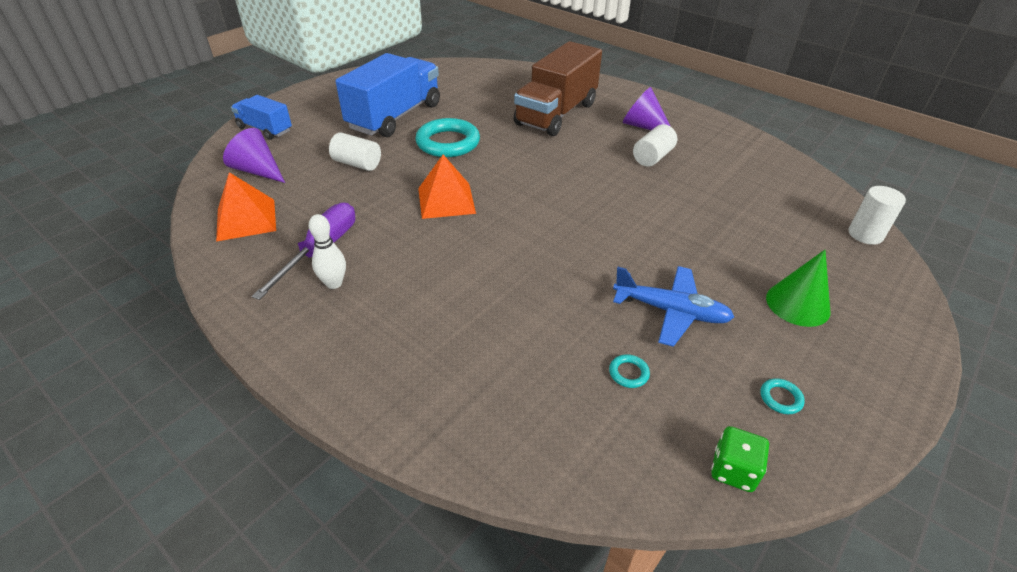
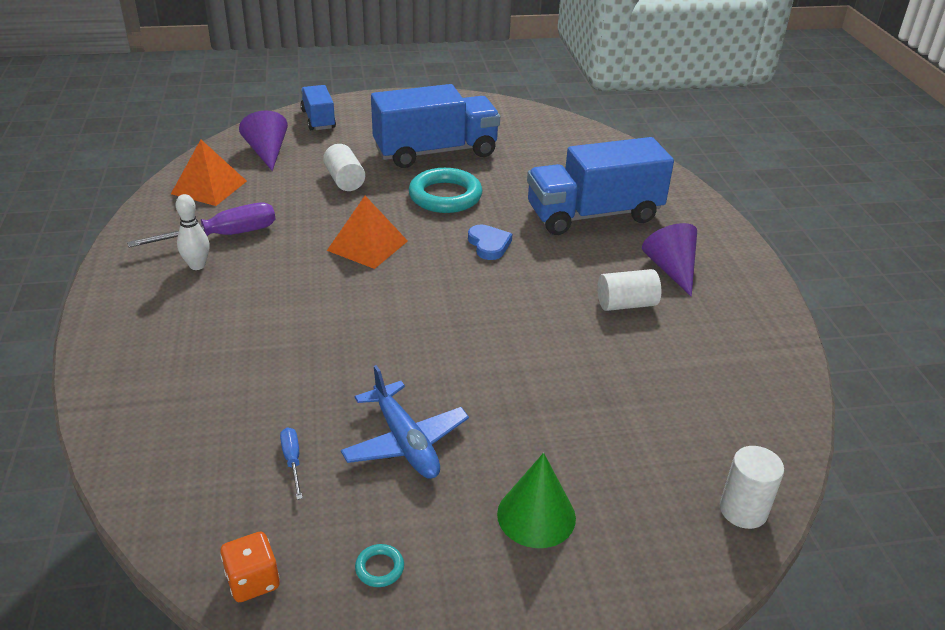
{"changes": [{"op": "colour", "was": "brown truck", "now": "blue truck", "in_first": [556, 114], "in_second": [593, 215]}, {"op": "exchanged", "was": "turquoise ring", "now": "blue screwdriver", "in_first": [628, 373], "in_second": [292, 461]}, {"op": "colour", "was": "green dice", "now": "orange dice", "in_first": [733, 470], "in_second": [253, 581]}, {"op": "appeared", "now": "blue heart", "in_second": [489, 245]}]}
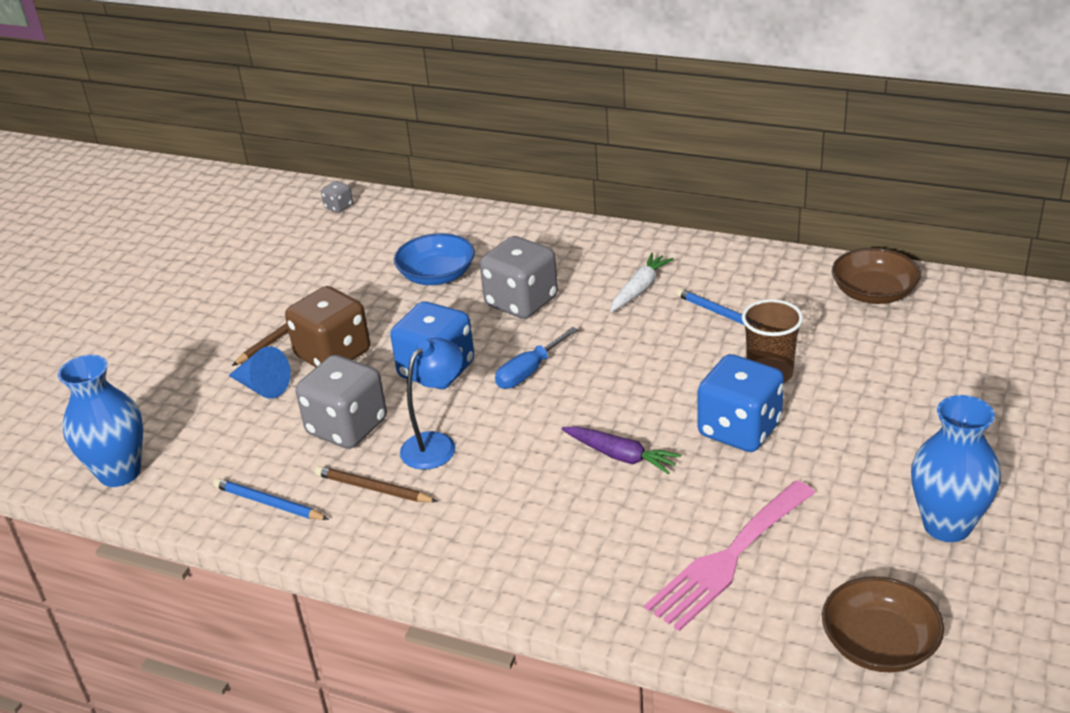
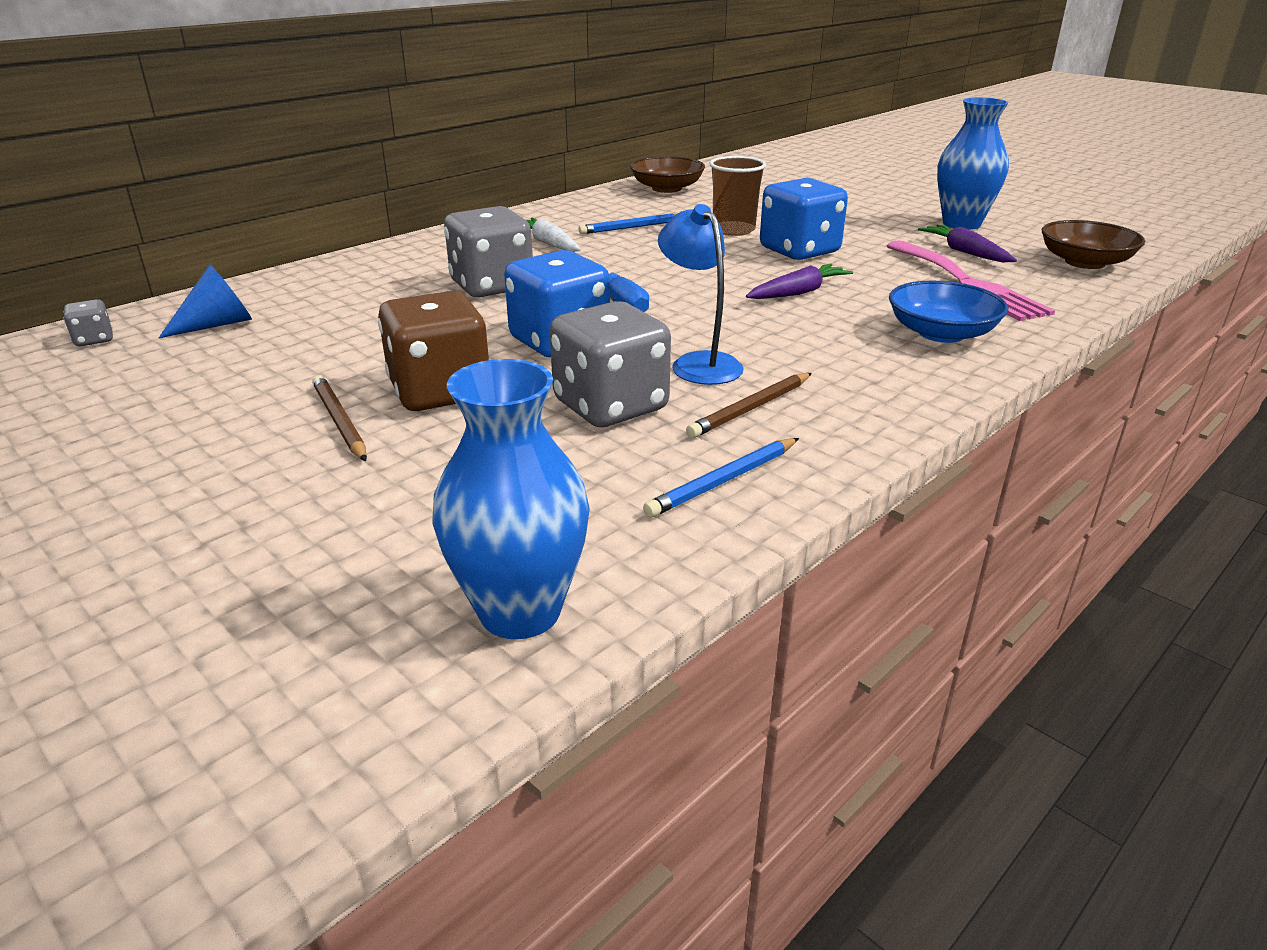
{"changes": [{"op": "relocated", "was": "blue bowl", "in_first": [437, 275], "in_second": [941, 333]}, {"op": "relocated", "was": "blue cone", "in_first": [263, 387], "in_second": [218, 324]}, {"op": "appeared", "now": "purple carrot", "in_second": [965, 252]}]}
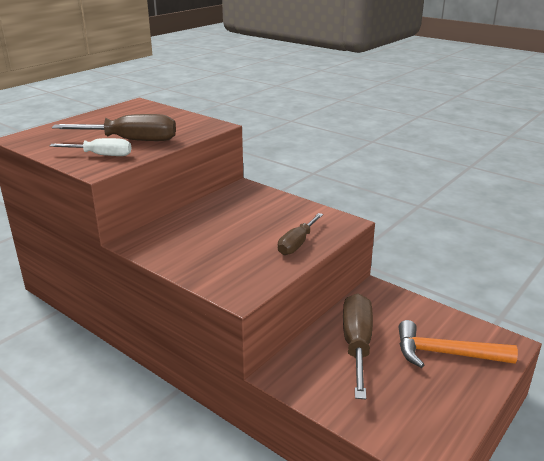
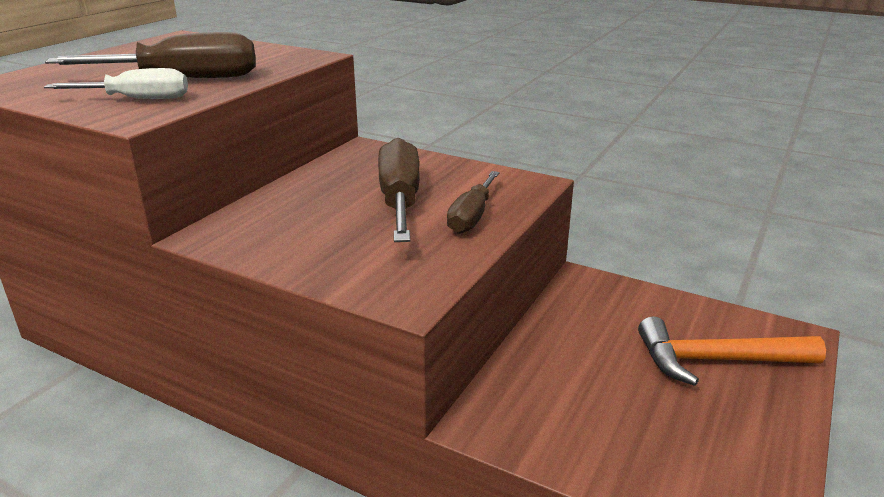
{"changes": [{"op": "relocated", "was": "brown screwdriver", "in_first": [357, 344], "in_second": [400, 200]}]}
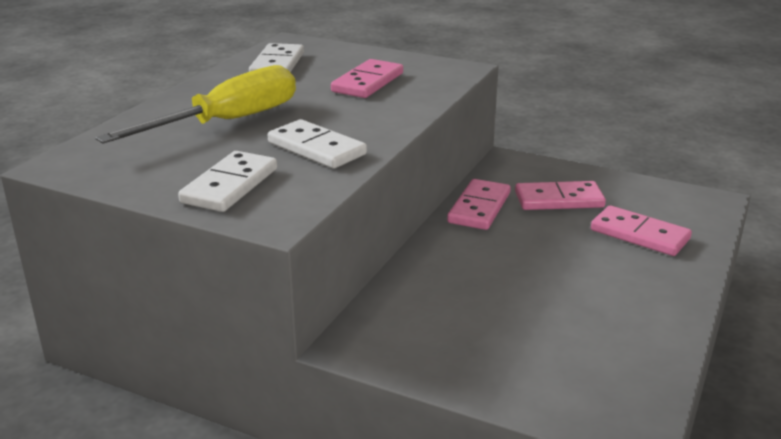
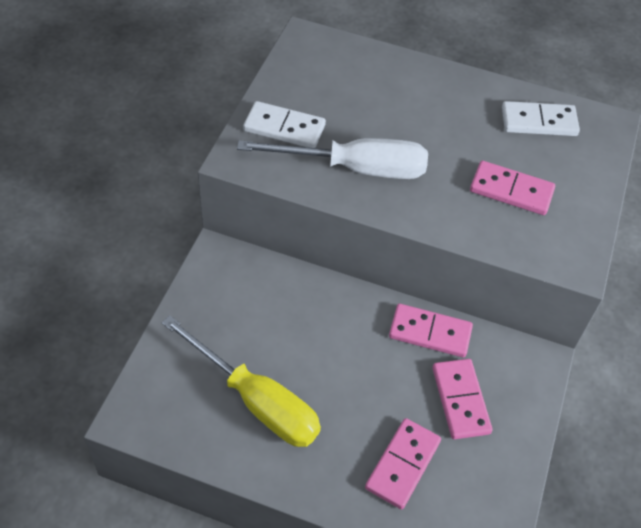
{"changes": [{"op": "relocated", "was": "yellow screwdriver", "in_first": [227, 122], "in_second": [256, 401]}, {"op": "exchanged", "was": "white domino", "now": "white screwdriver", "in_first": [317, 148], "in_second": [355, 168]}]}
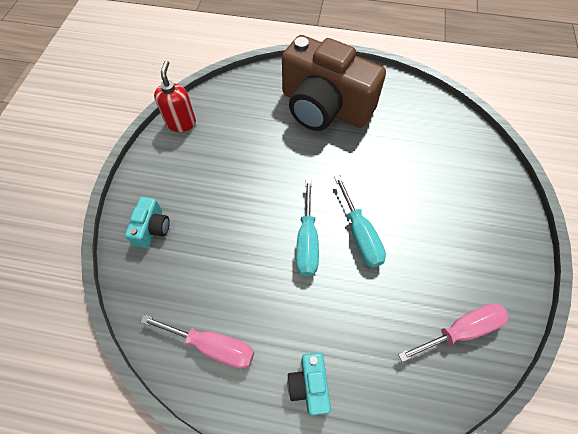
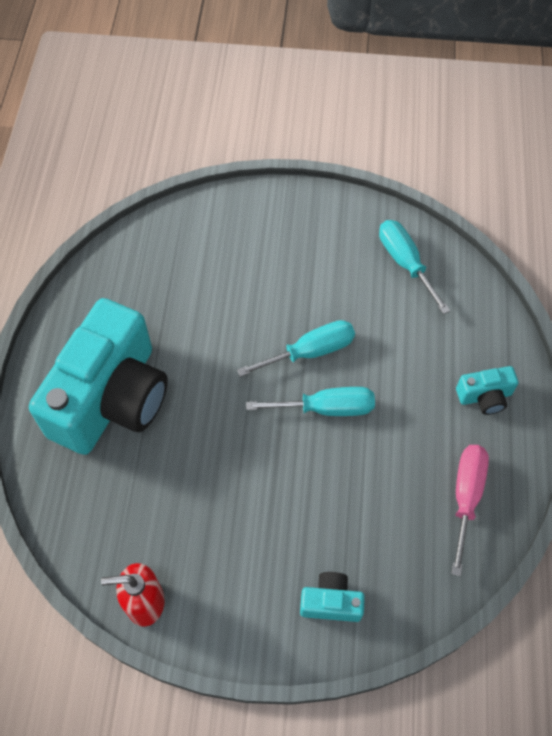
{"changes": [{"op": "colour", "was": "brown camera", "now": "turquoise camera", "in_first": [324, 107], "in_second": [111, 398]}, {"op": "colour", "was": "pink screwdriver", "now": "turquoise screwdriver", "in_first": [461, 330], "in_second": [405, 263]}]}
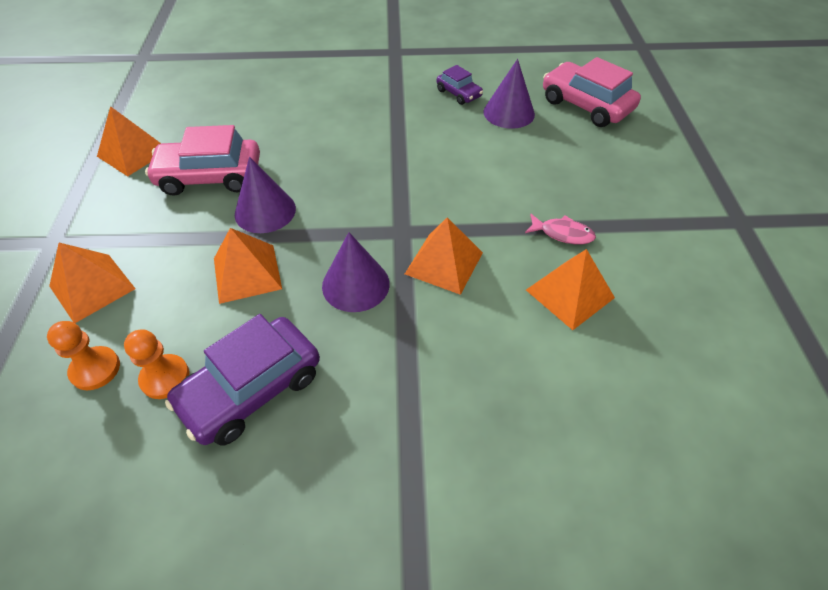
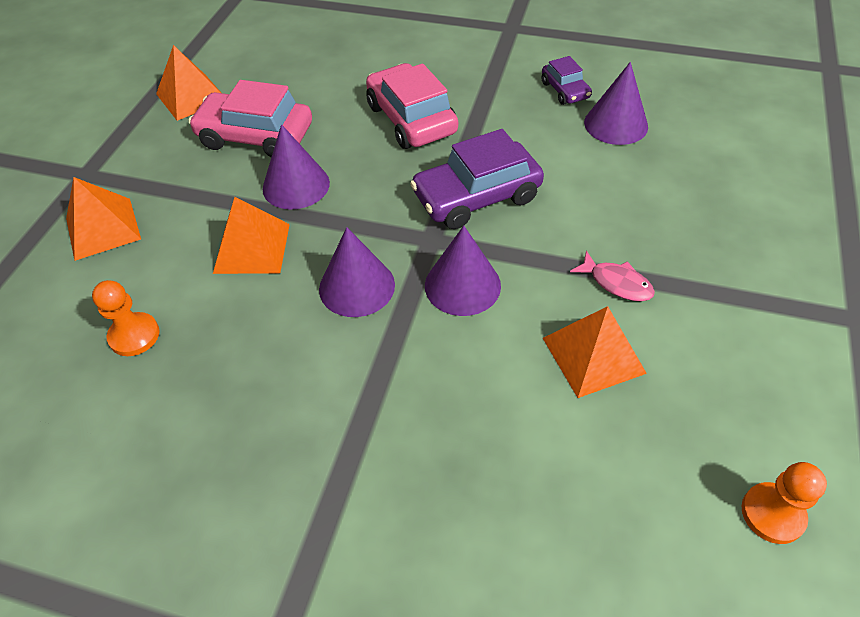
{"changes": [{"op": "relocated", "was": "pink car", "in_first": [586, 105], "in_second": [411, 119]}, {"op": "exchanged", "was": "orange pyramid", "now": "purple cone", "in_first": [444, 263], "in_second": [462, 285]}, {"op": "relocated", "was": "purple car", "in_first": [251, 389], "in_second": [476, 197]}, {"op": "relocated", "was": "orange pawn", "in_first": [95, 369], "in_second": [772, 514]}]}
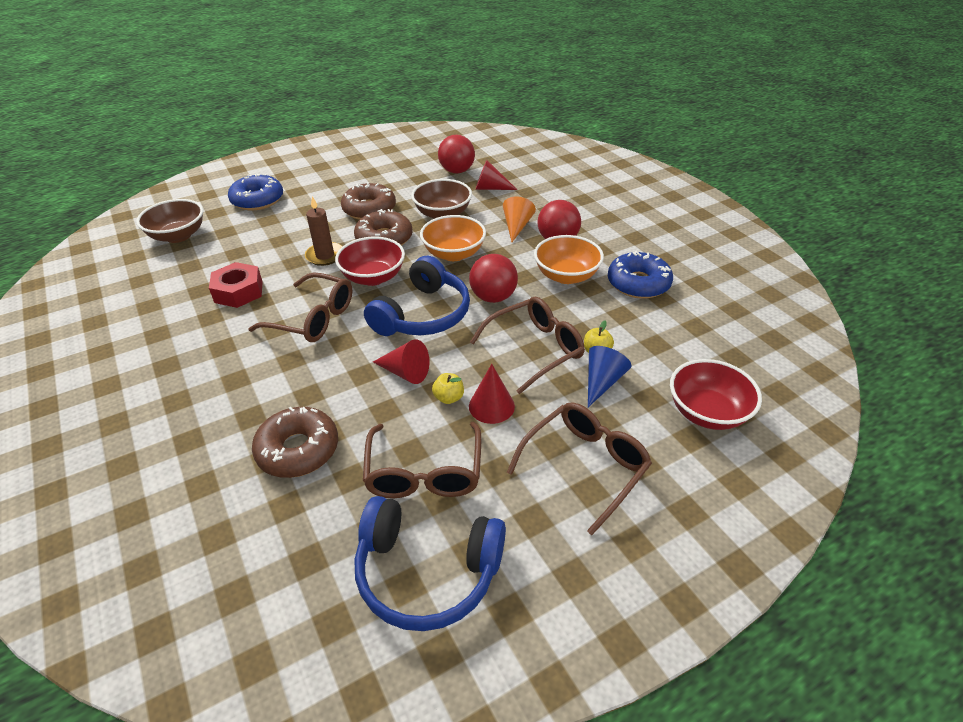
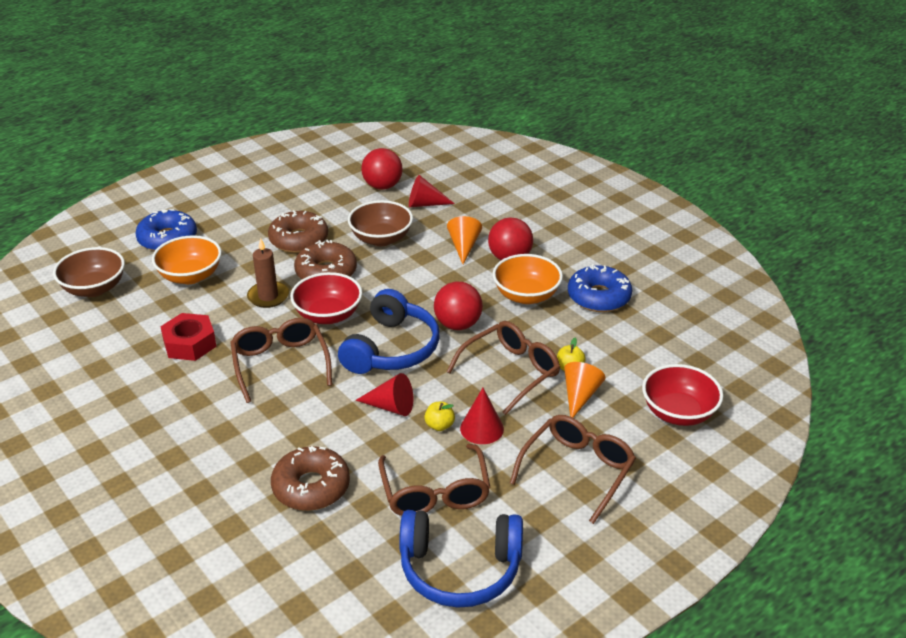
{"changes": [{"op": "relocated", "was": "orange bowl", "in_first": [454, 254], "in_second": [190, 276]}, {"op": "spun", "was": "brown glasses", "in_first": [313, 318], "in_second": [280, 364], "clockwise": -120}, {"op": "colour", "was": "blue cone", "now": "orange cone", "in_first": [602, 381], "in_second": [580, 395]}]}
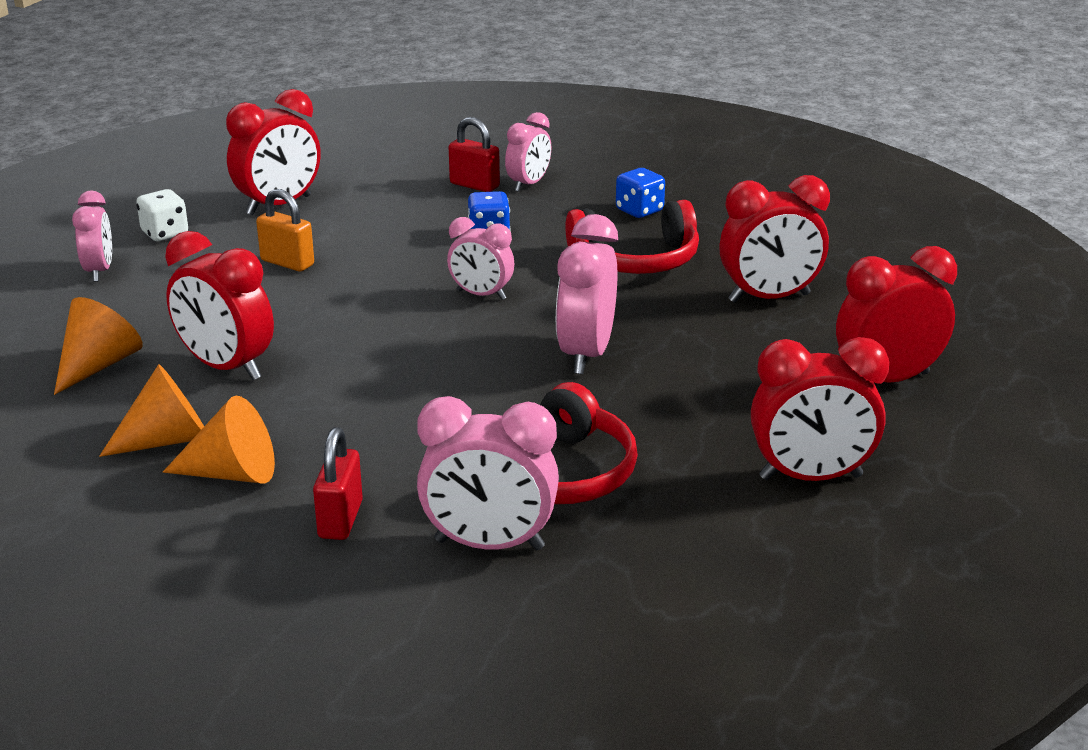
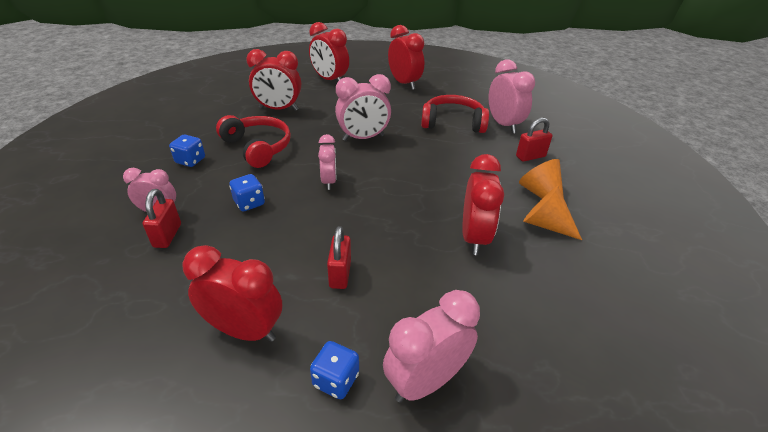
{"changes": [{"op": "spun", "was": "red clock", "in_first": [769, 298], "in_second": [278, 109], "clockwise": 135}, {"op": "colour", "was": "white dice", "now": "blue dice", "in_first": [165, 233], "in_second": [336, 380]}, {"op": "colour", "was": "orange padlock", "now": "red padlock", "in_first": [287, 263], "in_second": [340, 274]}, {"op": "size", "was": "pink clock", "in_first": [99, 271], "in_second": [425, 381], "ratio": 1.58}, {"op": "missing", "was": "orange cone", "in_first": [98, 365]}]}
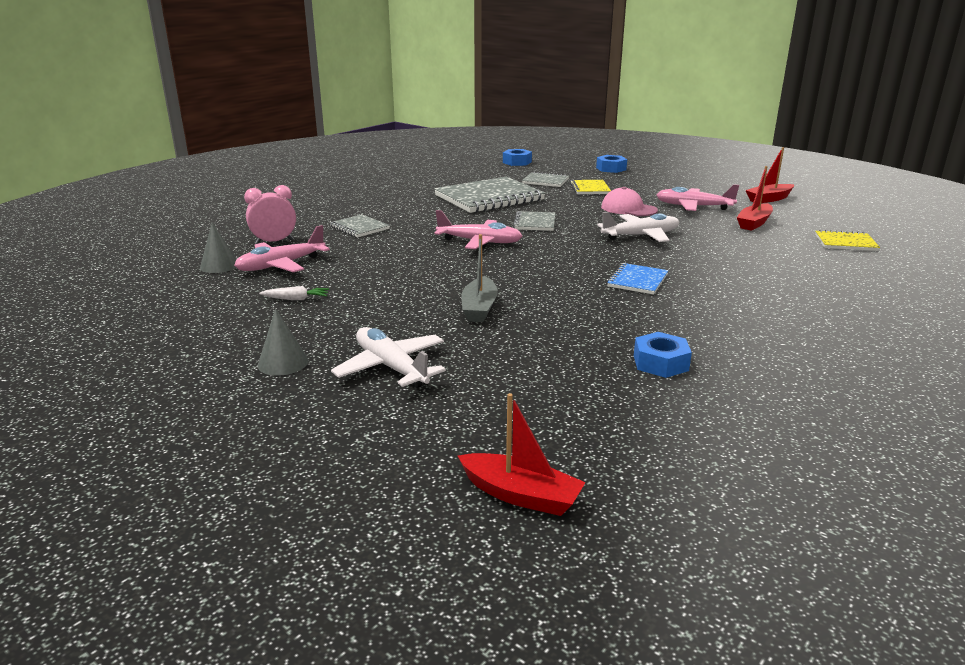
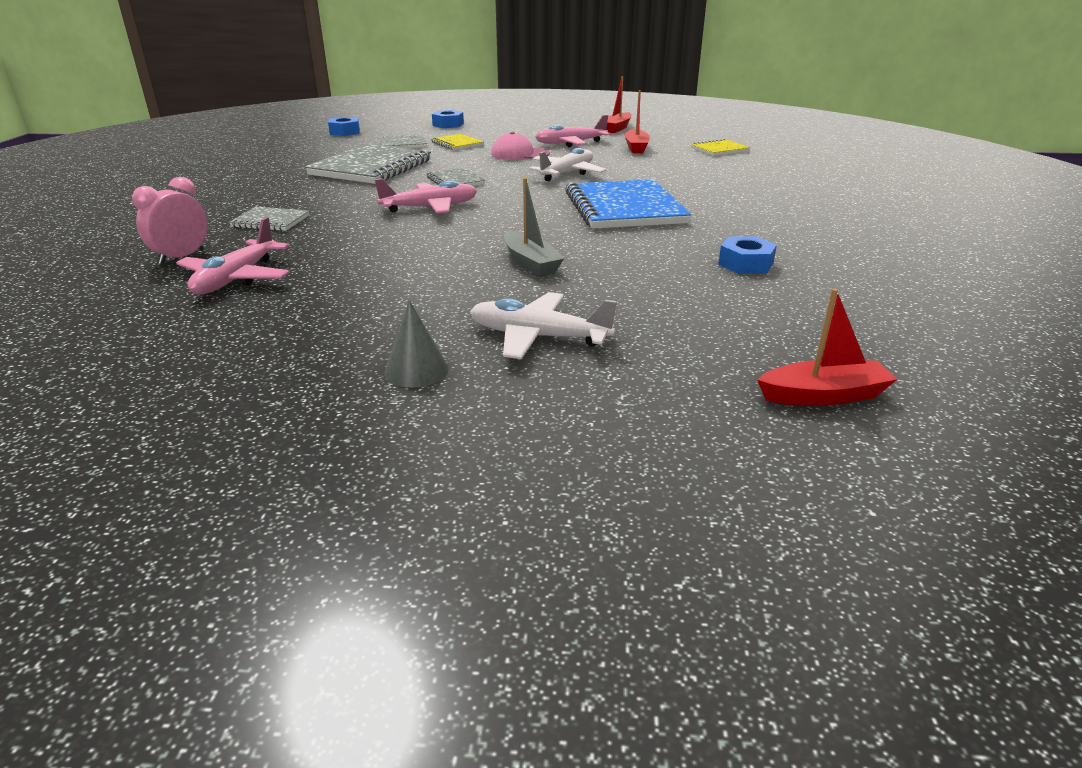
{"changes": [{"op": "missing", "was": "grey cone", "in_first": [219, 265]}, {"op": "size", "was": "blue notebook", "in_first": [637, 281], "in_second": [624, 208], "ratio": 2.04}, {"op": "missing", "was": "white carrot", "in_first": [296, 299]}]}
